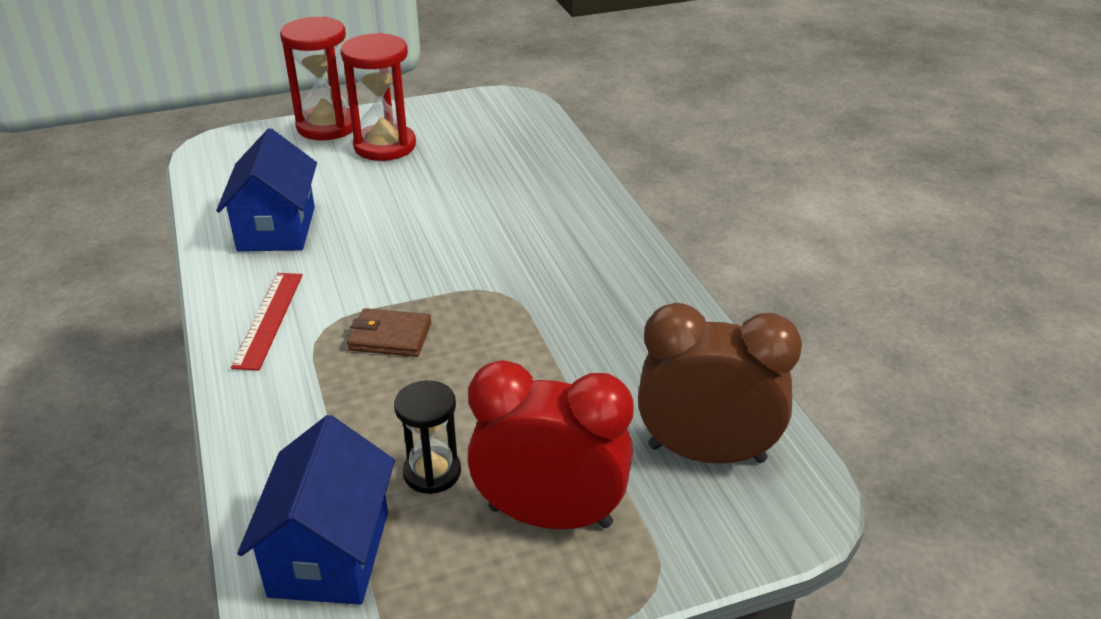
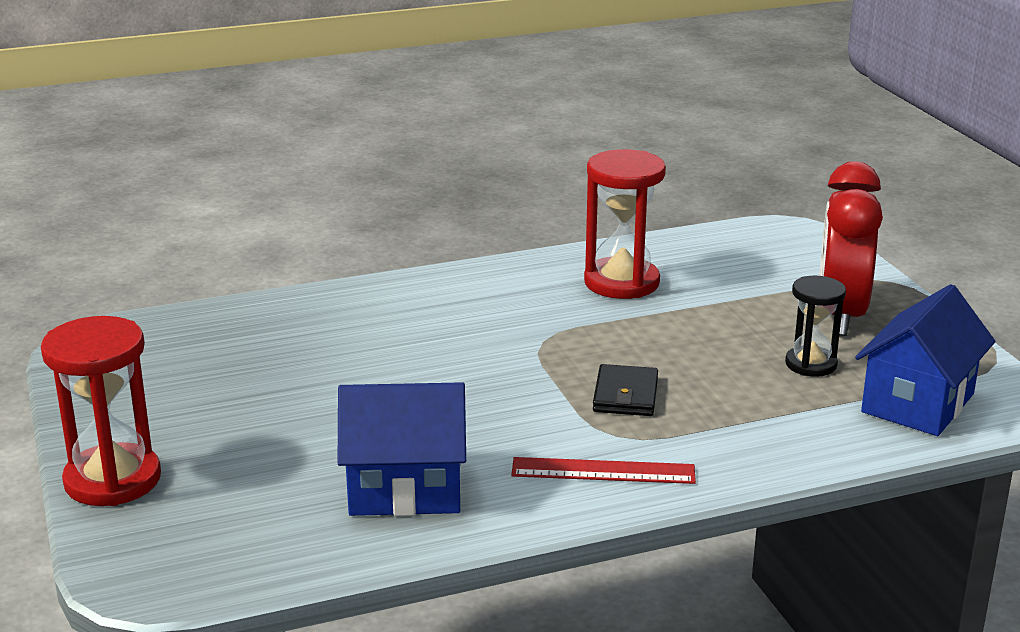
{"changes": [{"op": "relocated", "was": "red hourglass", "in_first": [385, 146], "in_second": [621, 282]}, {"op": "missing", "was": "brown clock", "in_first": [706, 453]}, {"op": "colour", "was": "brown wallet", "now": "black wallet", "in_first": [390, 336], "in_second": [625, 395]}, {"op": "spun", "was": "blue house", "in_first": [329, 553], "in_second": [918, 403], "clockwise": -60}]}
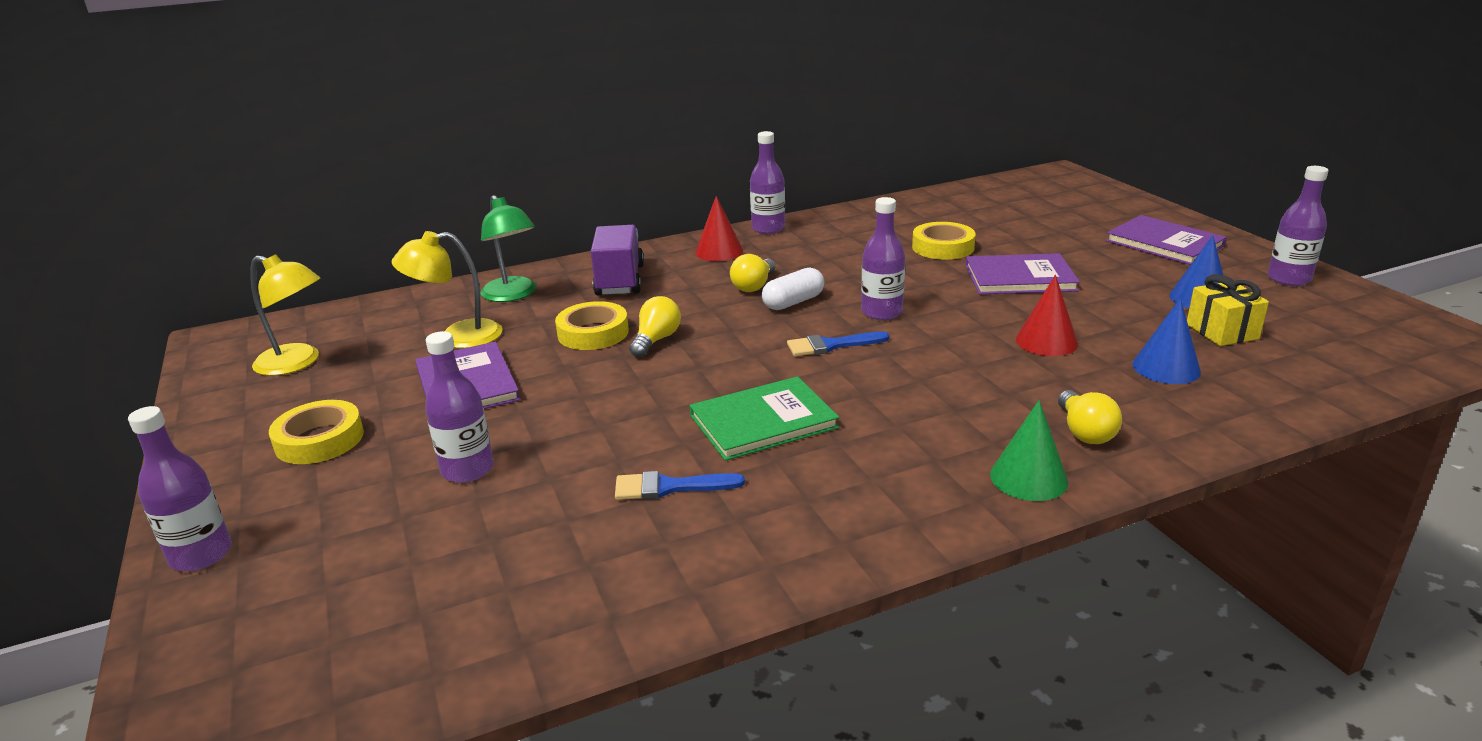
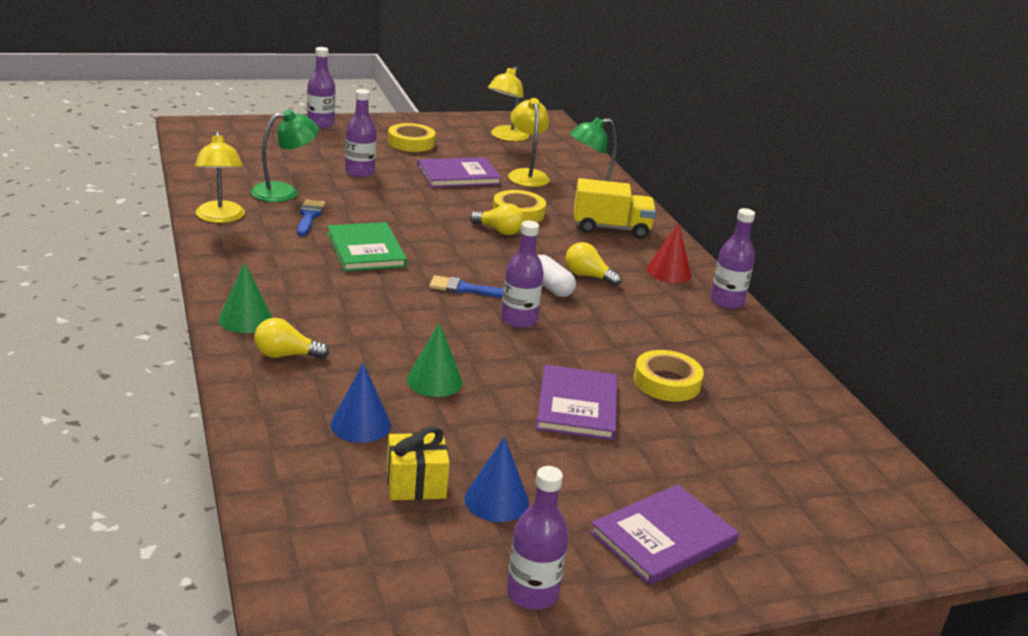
{"changes": [{"op": "colour", "was": "purple truck", "now": "yellow truck", "in_first": [620, 280], "in_second": [611, 228]}, {"op": "colour", "was": "red cone", "now": "green cone", "in_first": [1046, 341], "in_second": [434, 381]}, {"op": "spun", "was": "blue brush", "in_first": [831, 345], "in_second": [465, 289], "clockwise": -75}, {"op": "appeared", "now": "green lamp", "in_second": [284, 192]}, {"op": "appeared", "now": "yellow lamp", "in_second": [220, 218]}]}
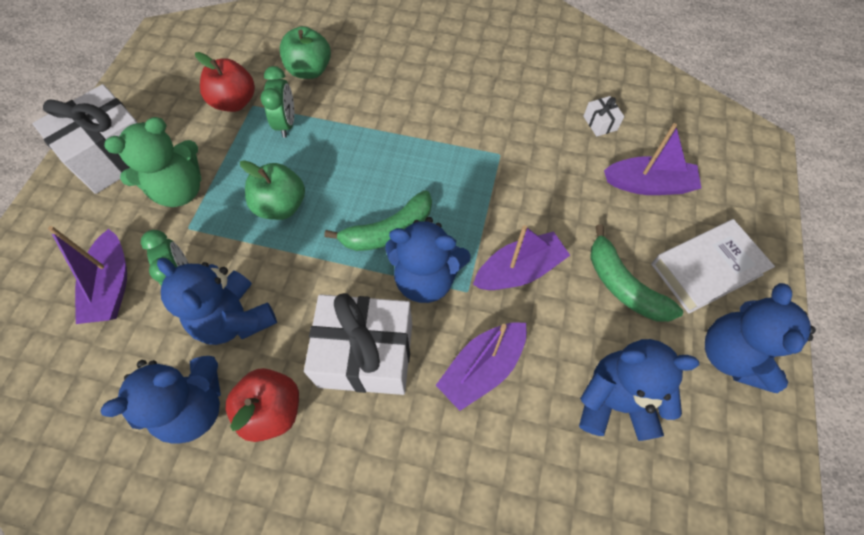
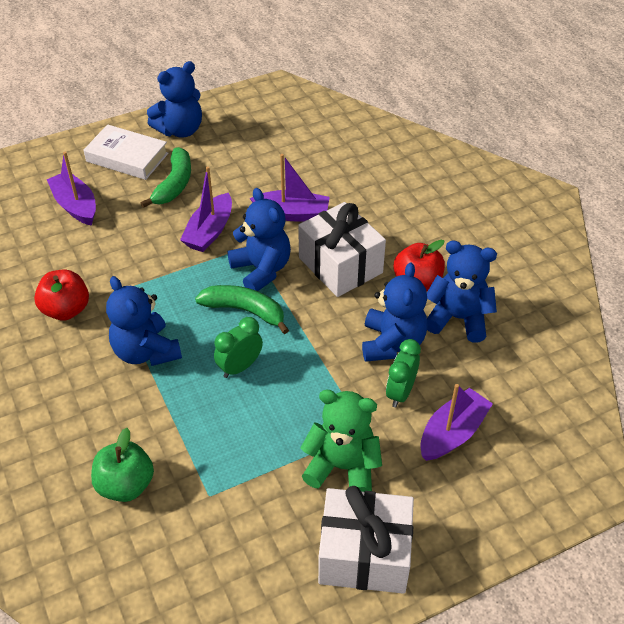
{"changes": [{"op": "relocated", "was": "red apple", "in_first": [234, 102], "in_second": [66, 310]}, {"op": "relocated", "was": "green clock", "in_first": [286, 123], "in_second": [240, 367]}, {"op": "missing", "was": "white gift", "in_first": [600, 123]}, {"op": "missing", "was": "green apple", "in_first": [281, 206]}, {"op": "spun", "was": "purple boat", "in_first": [519, 270], "in_second": [209, 231], "clockwise": -90}, {"op": "relocated", "was": "blue teddy bear", "in_first": [615, 401], "in_second": [146, 351]}]}
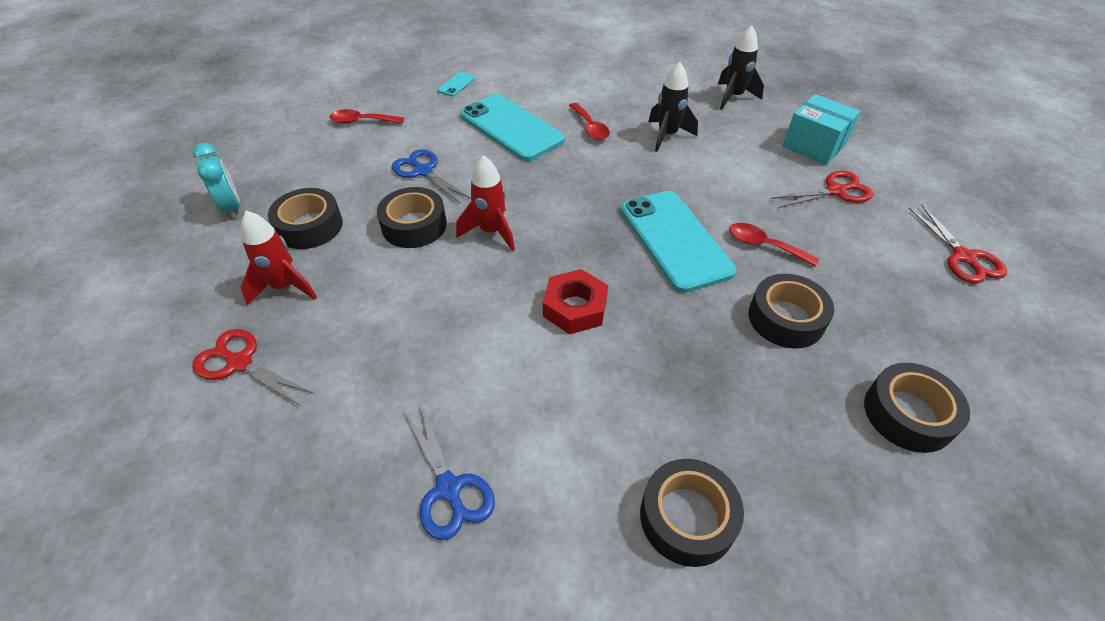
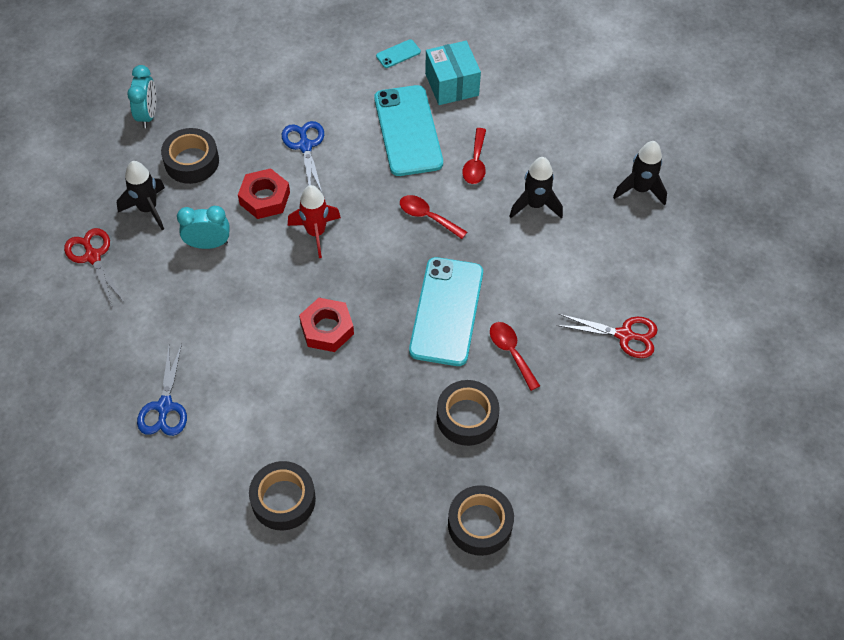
{"changes": [{"op": "relocated", "was": "turquoise box", "in_first": [814, 145], "in_second": [452, 84]}, {"op": "relocated", "was": "red spoon", "in_first": [361, 121], "in_second": [427, 217]}, {"op": "exchanged", "was": "black tape", "now": "red nut", "in_first": [414, 225], "in_second": [265, 198]}, {"op": "missing", "was": "red scissors", "in_first": [963, 257]}, {"op": "colour", "was": "red rocket", "now": "black rocket", "in_first": [284, 287], "in_second": [148, 209]}, {"op": "appeared", "now": "turquoise clock", "in_second": [208, 244]}]}
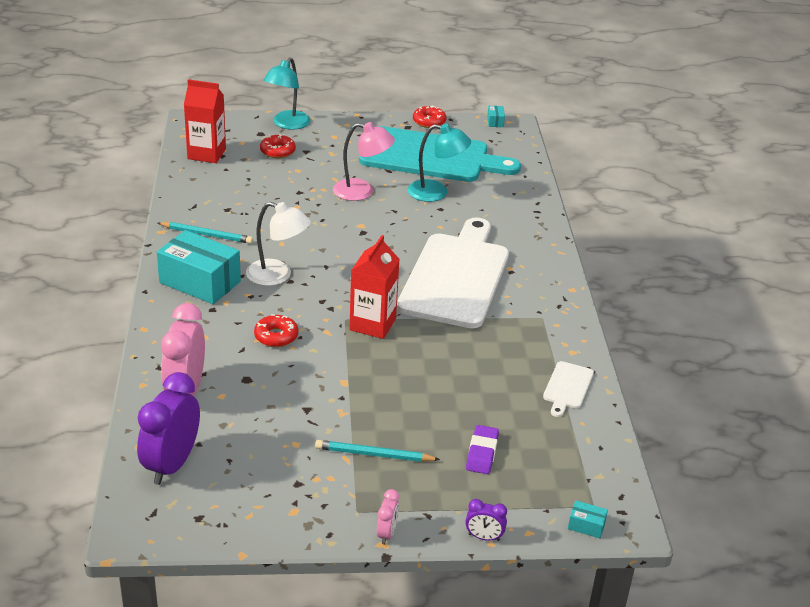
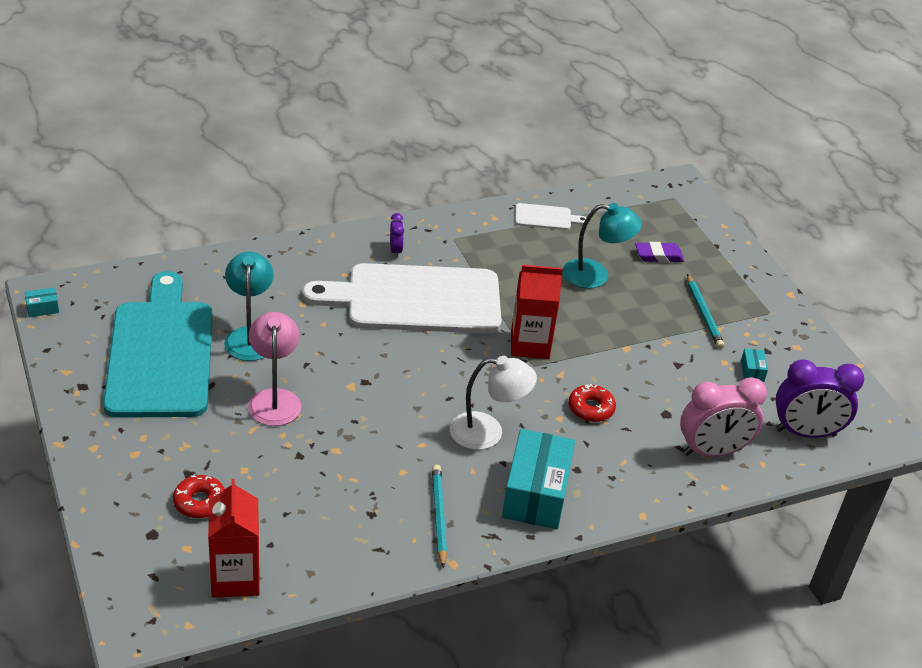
{"changes": [{"op": "relocated", "was": "turquoise lamp", "in_first": [287, 124], "in_second": [595, 275]}, {"op": "missing", "was": "red donut", "in_first": [429, 122]}, {"op": "spun", "was": "white lamp", "in_first": [277, 276], "in_second": [487, 432], "clockwise": 90}, {"op": "missing", "was": "pink clock", "in_first": [387, 533]}, {"op": "relocated", "was": "purple clock", "in_first": [484, 537], "in_second": [395, 250]}, {"op": "relocated", "was": "turquoise box", "in_first": [586, 525], "in_second": [752, 371]}]}
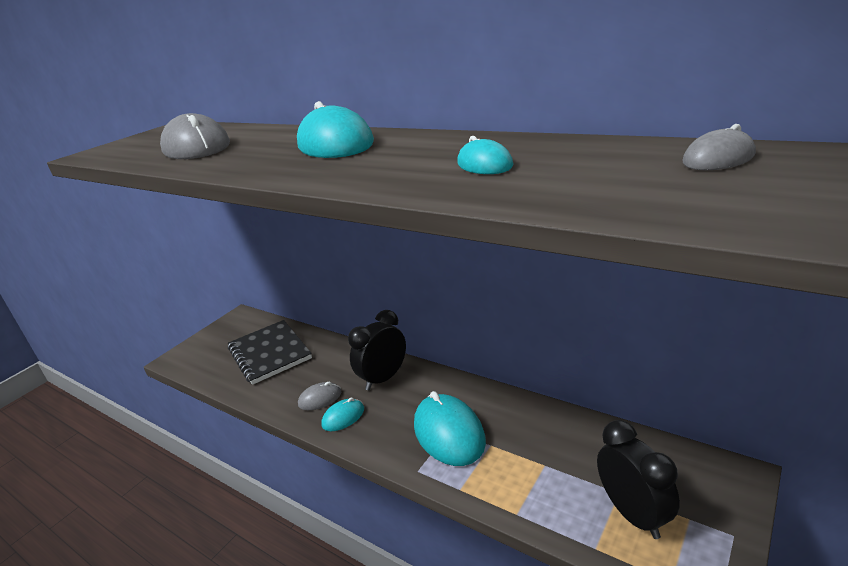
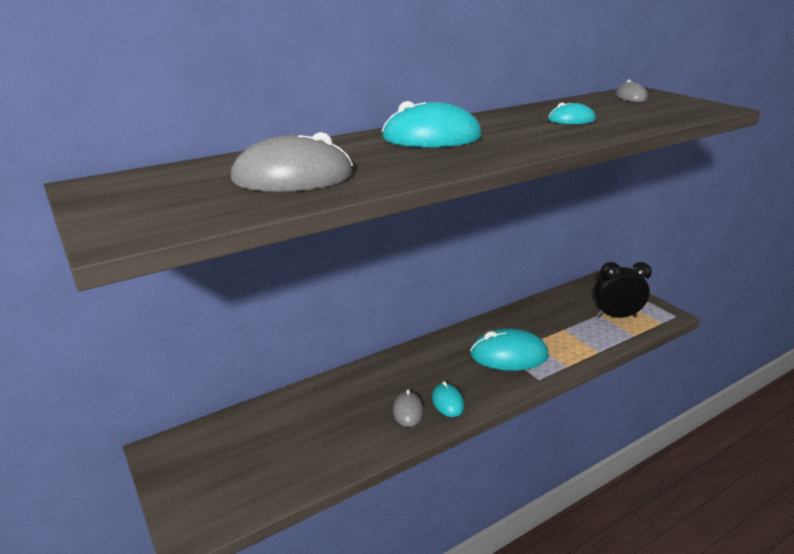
{"changes": [{"op": "missing", "was": "black clock", "in_first": [383, 378]}, {"op": "missing", "was": "black notebook", "in_first": [269, 353]}]}
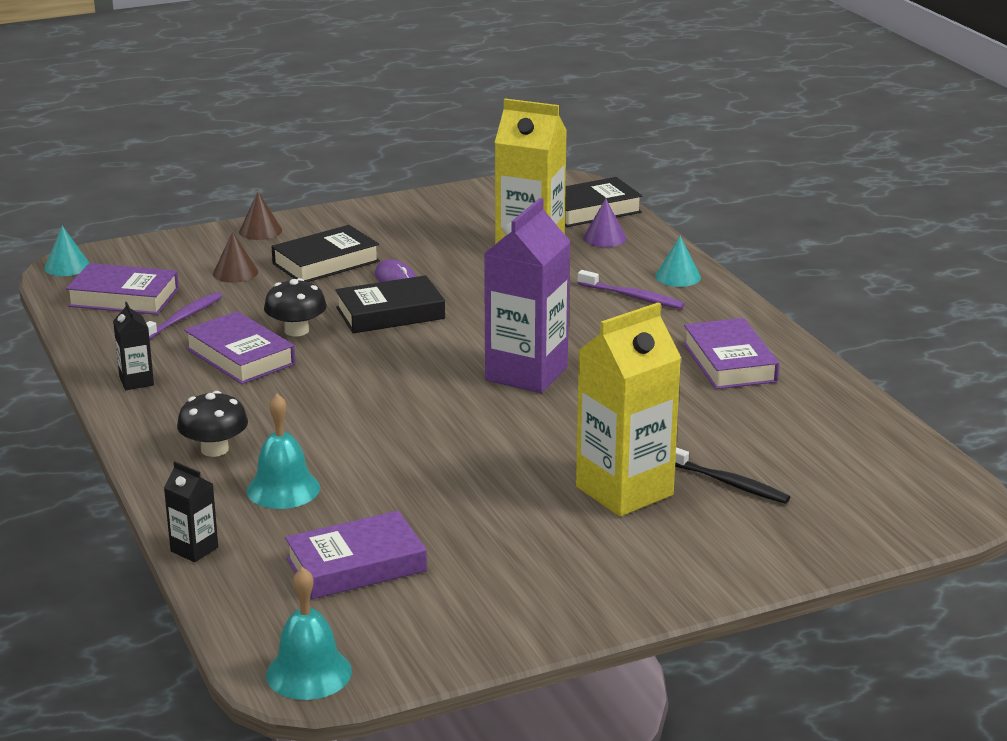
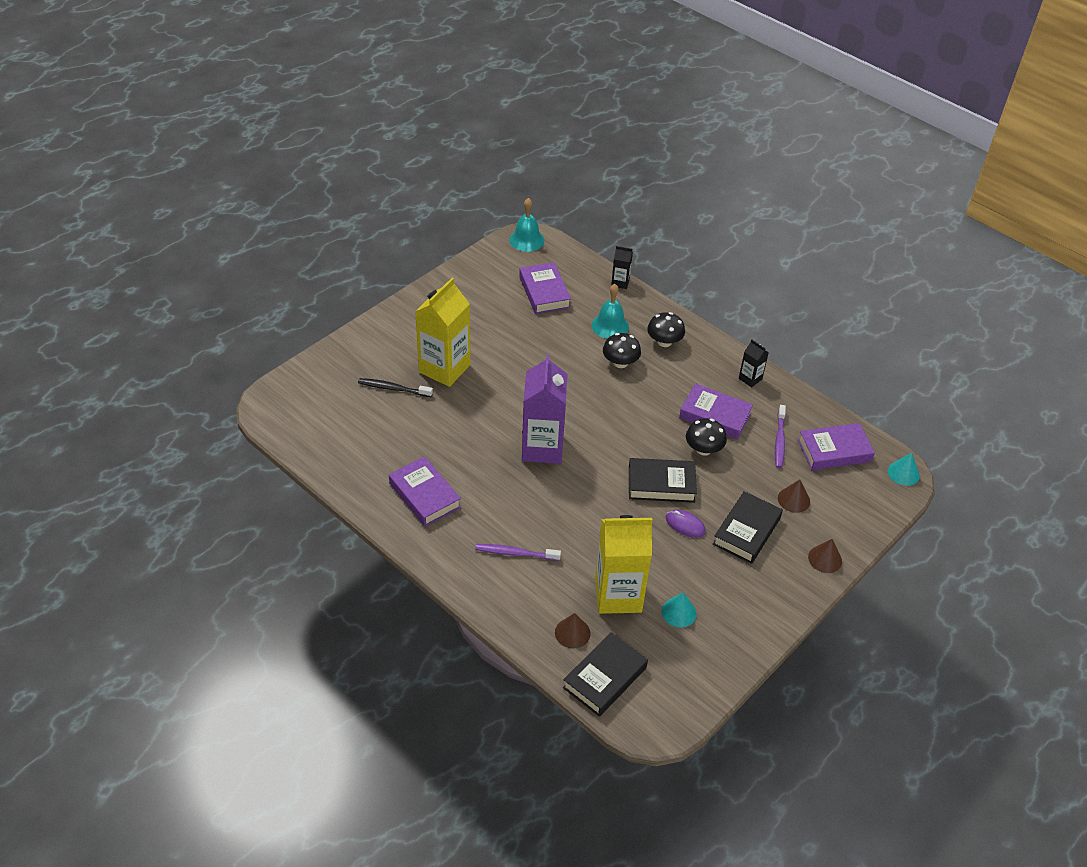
{"changes": [{"op": "colour", "was": "purple cone", "now": "brown cone", "in_first": [604, 238], "in_second": [572, 633]}, {"op": "relocated", "was": "turquoise cone", "in_first": [678, 277], "in_second": [679, 612]}, {"op": "spun", "was": "black book", "in_first": [390, 313], "in_second": [661, 484], "clockwise": 45}, {"op": "spun", "was": "purple book", "in_first": [356, 565], "in_second": [544, 292], "clockwise": -60}, {"op": "appeared", "now": "black mushroom", "in_second": [620, 362]}]}
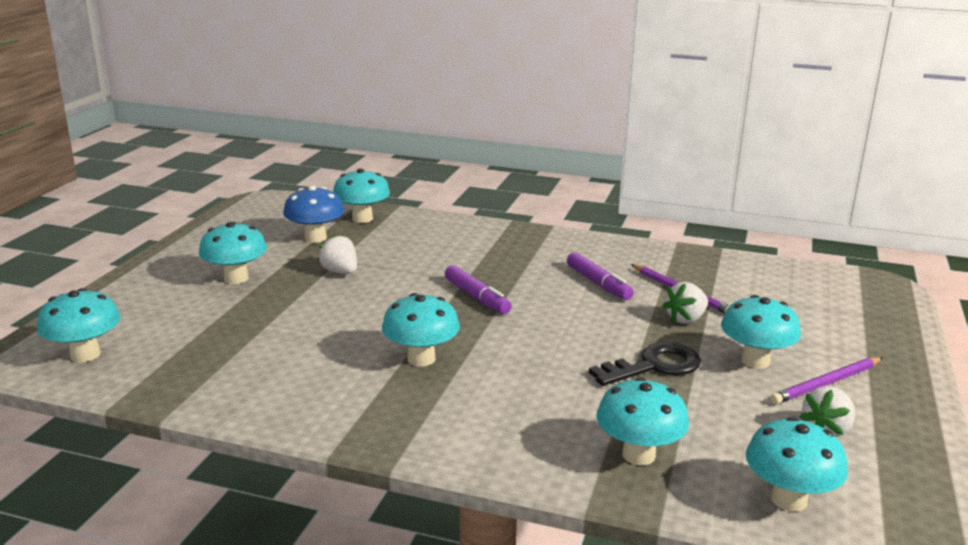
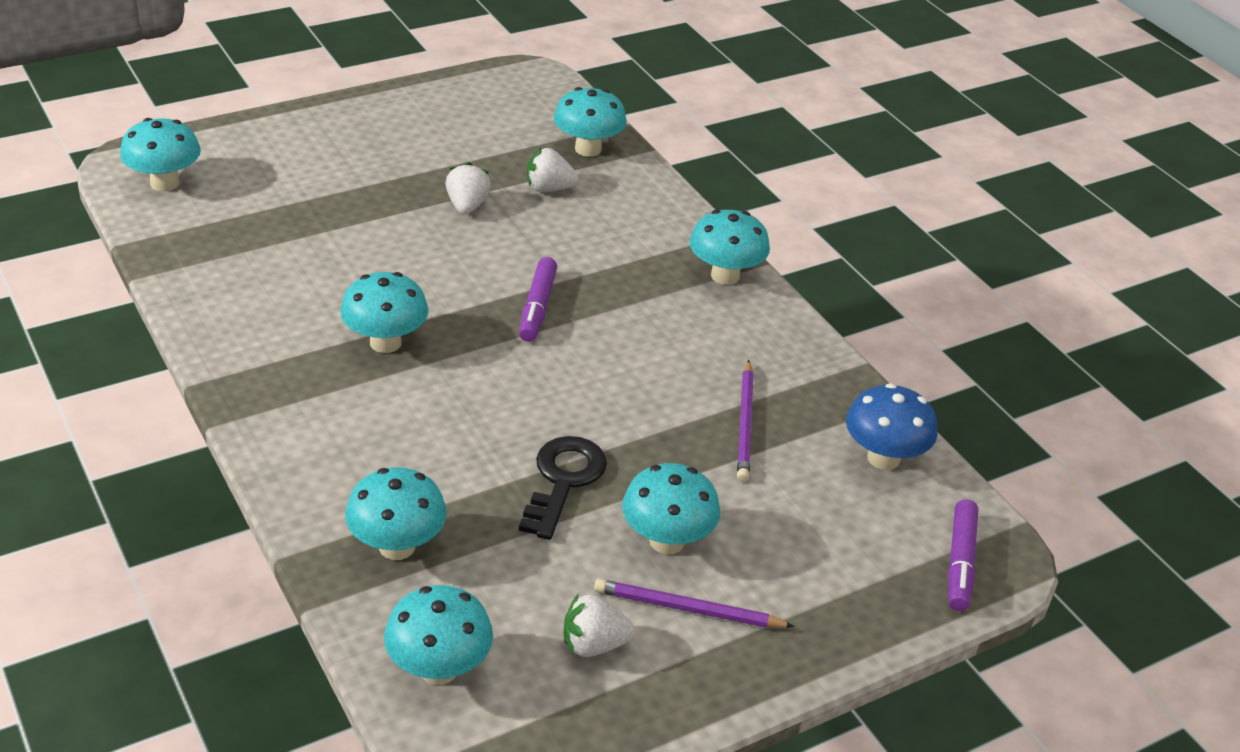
{"changes": [{"op": "relocated", "was": "blue mushroom", "in_first": [315, 238], "in_second": [883, 458]}, {"op": "relocated", "was": "turquoise mushroom", "in_first": [236, 278], "in_second": [725, 276]}, {"op": "relocated", "was": "purple marker", "in_first": [598, 283], "in_second": [960, 563]}, {"op": "relocated", "was": "white strawberry", "in_first": [686, 319], "in_second": [549, 188]}, {"op": "spun", "was": "black key", "in_first": [654, 366], "in_second": [563, 481], "clockwise": -90}]}
